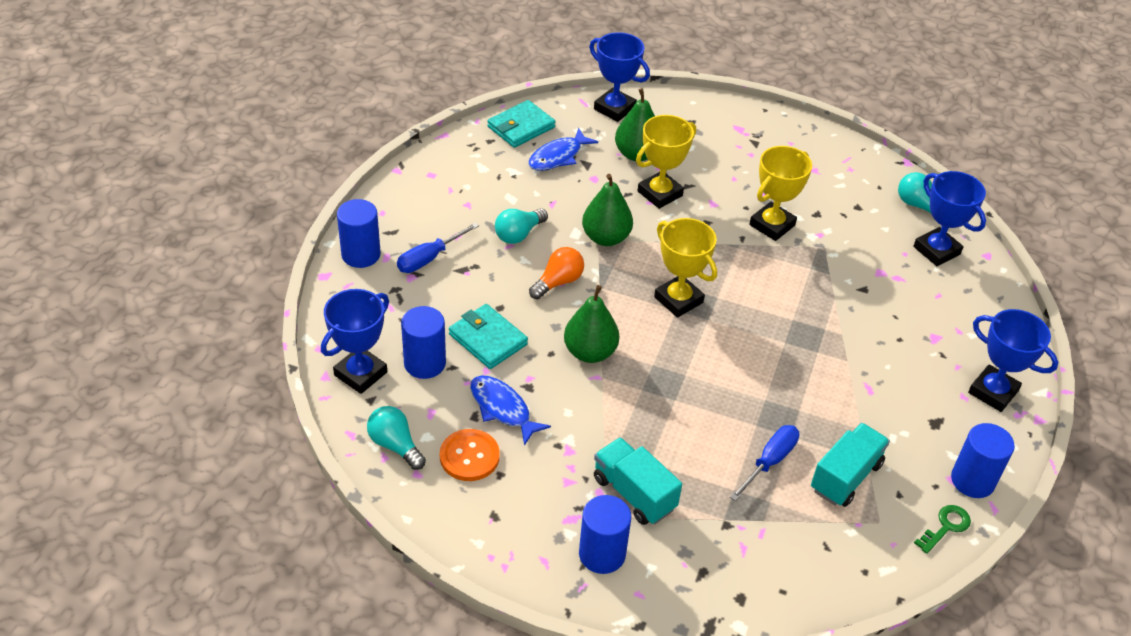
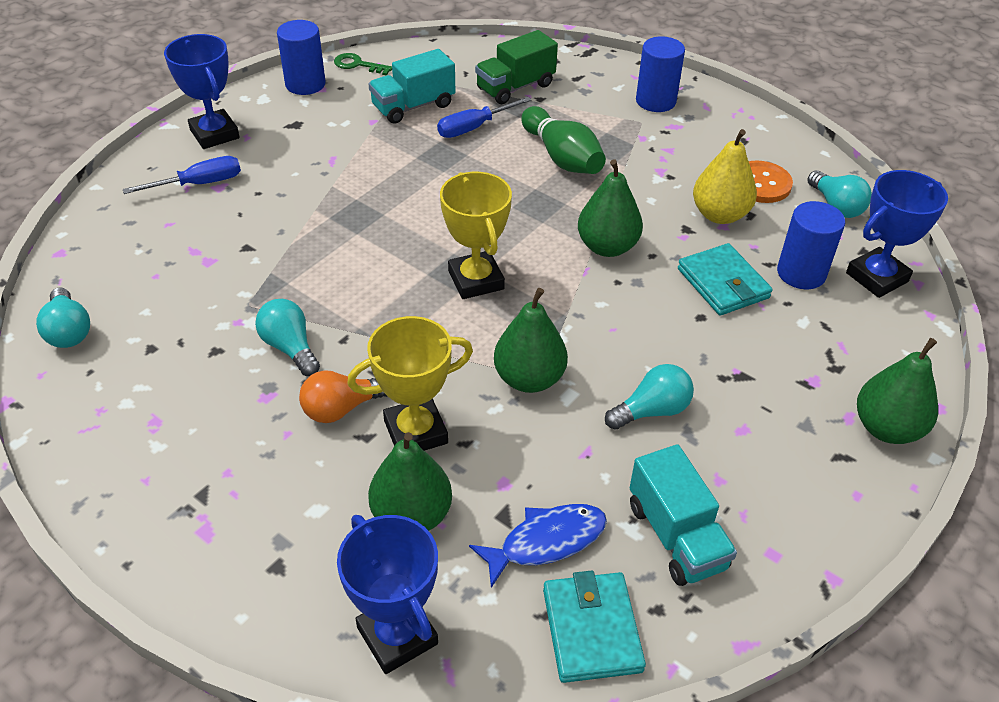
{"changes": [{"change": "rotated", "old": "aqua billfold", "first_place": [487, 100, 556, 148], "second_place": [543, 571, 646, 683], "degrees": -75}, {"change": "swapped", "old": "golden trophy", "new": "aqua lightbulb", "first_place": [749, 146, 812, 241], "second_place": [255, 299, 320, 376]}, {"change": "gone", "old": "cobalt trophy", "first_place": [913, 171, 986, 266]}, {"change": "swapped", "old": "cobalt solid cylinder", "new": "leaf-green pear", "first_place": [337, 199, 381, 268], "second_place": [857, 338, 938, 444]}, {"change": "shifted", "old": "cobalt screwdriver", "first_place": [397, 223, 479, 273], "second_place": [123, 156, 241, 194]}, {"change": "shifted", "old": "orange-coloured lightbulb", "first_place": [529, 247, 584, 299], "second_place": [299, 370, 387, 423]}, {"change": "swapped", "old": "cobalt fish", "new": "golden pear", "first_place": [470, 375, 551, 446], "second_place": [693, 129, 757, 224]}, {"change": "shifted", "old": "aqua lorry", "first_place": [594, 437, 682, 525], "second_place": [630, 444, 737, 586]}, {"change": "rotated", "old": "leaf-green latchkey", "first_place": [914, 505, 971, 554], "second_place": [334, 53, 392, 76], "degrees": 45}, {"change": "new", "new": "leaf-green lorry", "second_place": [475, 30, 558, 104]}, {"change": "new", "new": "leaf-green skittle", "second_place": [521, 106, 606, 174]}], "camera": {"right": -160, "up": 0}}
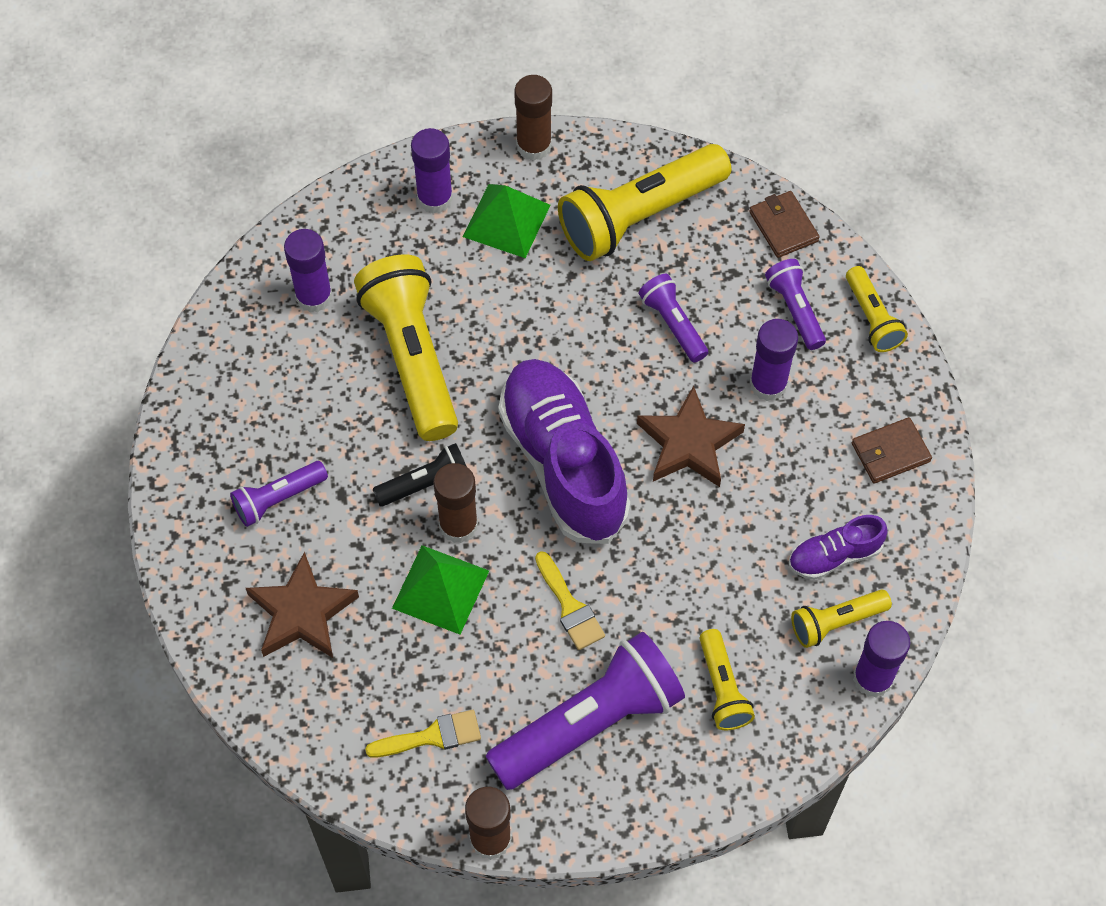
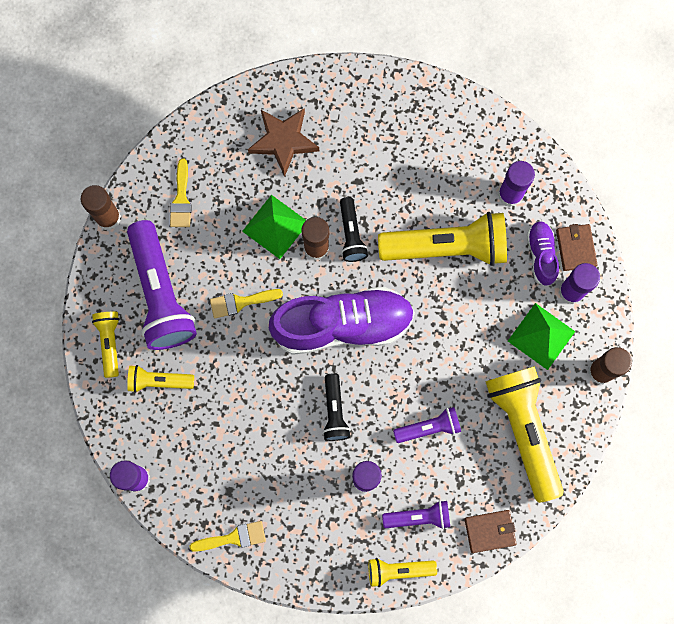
{"changes": [{"change": "swapped", "old": "dark brown star shape", "new": "ebony pocket torch", "first_place": [637, 386, 745, 487], "second_place": [323, 373, 351, 441]}, {"change": "shifted", "old": "dark brown billfold", "first_place": [852, 417, 932, 484], "second_place": [556, 224, 597, 271]}, {"change": "gone", "old": "violet pocket torch", "first_place": [230, 461, 328, 527]}, {"change": "shifted", "old": "violet sneaker", "first_place": [789, 515, 888, 580], "second_place": [527, 221, 559, 287]}, {"change": "shifted", "old": "golden pocket torch", "first_place": [791, 589, 892, 648], "second_place": [92, 312, 120, 378]}, {"change": "new", "new": "golden brush", "second_place": [189, 521, 266, 552]}], "camera": {"right": 105, "up": 15}}
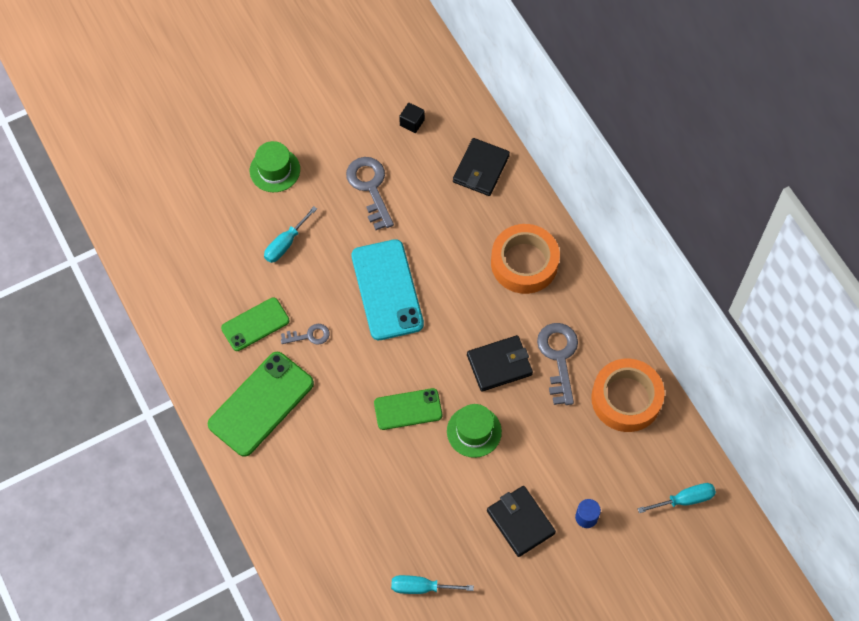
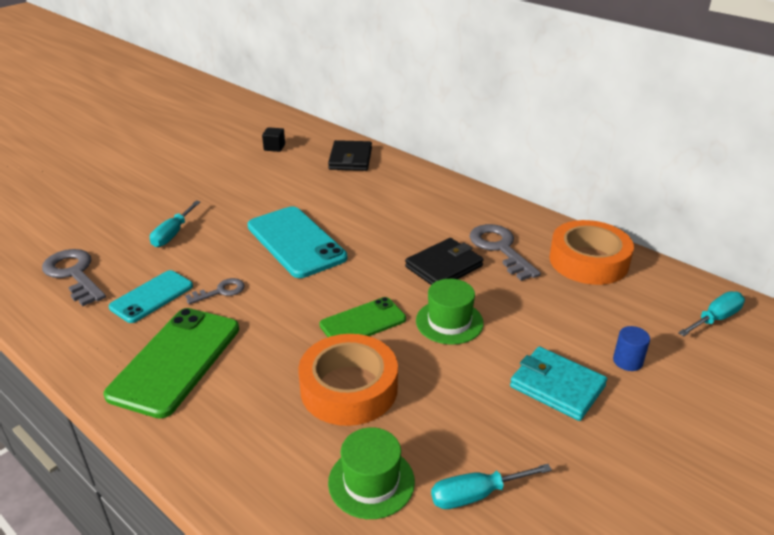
{"changes": [{"change": "shifted", "old": "leaf-green tall hat", "first_place": [250, 141, 300, 192], "second_place": [328, 427, 415, 519]}, {"change": "shifted", "old": "gray latchkey", "first_place": [346, 157, 394, 230], "second_place": [42, 249, 106, 306]}, {"change": "shifted", "old": "orange-coloured sticky tape", "first_place": [491, 224, 560, 294], "second_place": [298, 334, 398, 426]}, {"change": "repainted", "old": "leaf-green phone", "new": "aqua phone", "first_place": [221, 297, 290, 351], "second_place": [109, 270, 193, 323]}, {"change": "repainted", "old": "ebony billfold", "new": "aqua billfold", "first_place": [487, 486, 556, 557], "second_place": [510, 346, 607, 421]}], "camera": {"right": -20, "up": -30}}
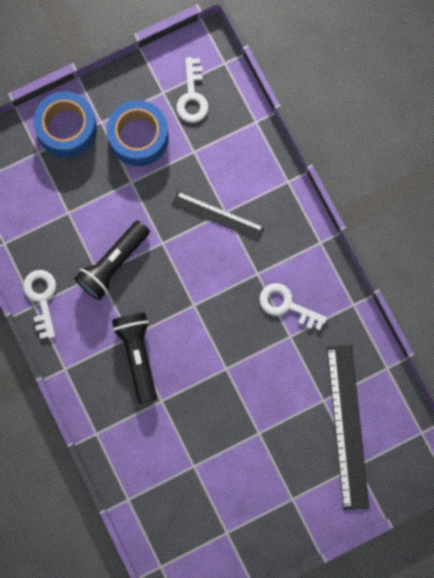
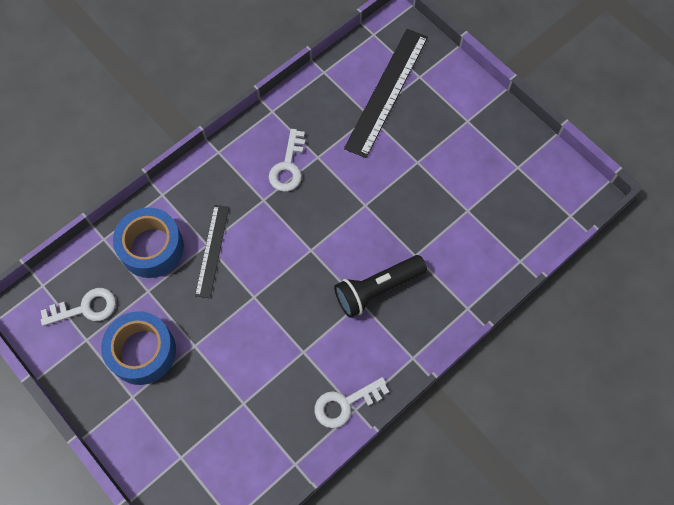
{"changes": [{"change": "shifted", "old": "cobalt sticky tape", "first_place": [33, 91, 97, 158], "second_place": [113, 208, 184, 278]}, {"change": "gone", "old": "ebony pocket torch", "first_place": [74, 220, 150, 300]}, {"change": "rotated", "old": "ebony ruler", "first_place": [327, 345, 369, 511], "second_place": [344, 29, 428, 158], "degrees": -45}], "camera": {"right": -105, "up": -10}}
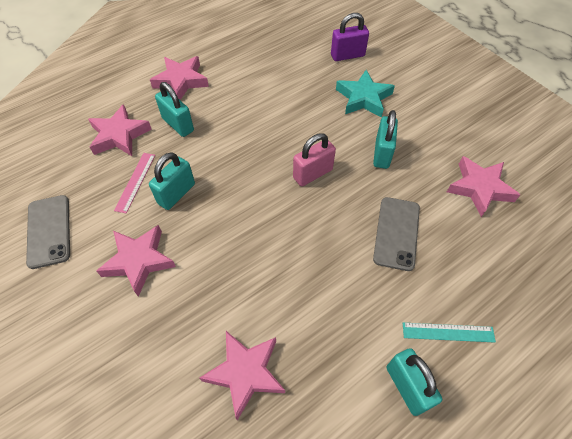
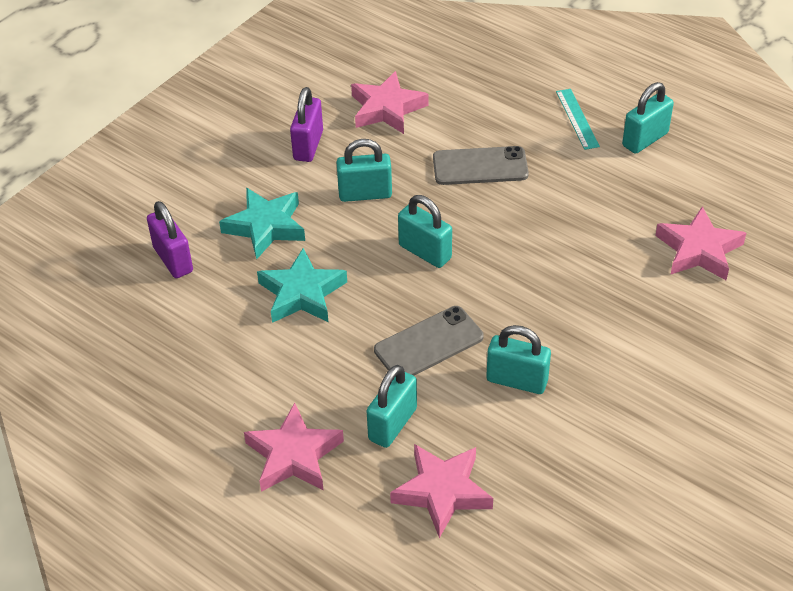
{"changes": [{"change": "repainted", "old": "rose-pink small lock", "new": "aqua small lock", "first_place": [293, 133, 336, 186], "second_place": [398, 195, 452, 268]}, {"change": "gone", "old": "rose-pink ruler", "first_place": [114, 153, 155, 214]}, {"change": "shifted", "old": "gray phone", "first_place": [26, 195, 70, 269], "second_place": [374, 306, 484, 376]}, {"change": "gone", "old": "rose-pink star shape", "first_place": [97, 225, 176, 297]}, {"change": "new", "new": "violet small lock", "second_place": [290, 87, 323, 162]}, {"change": "new", "new": "aqua star shape", "second_place": [257, 248, 347, 323]}], "camera": {"right": -105, "up": -10}}
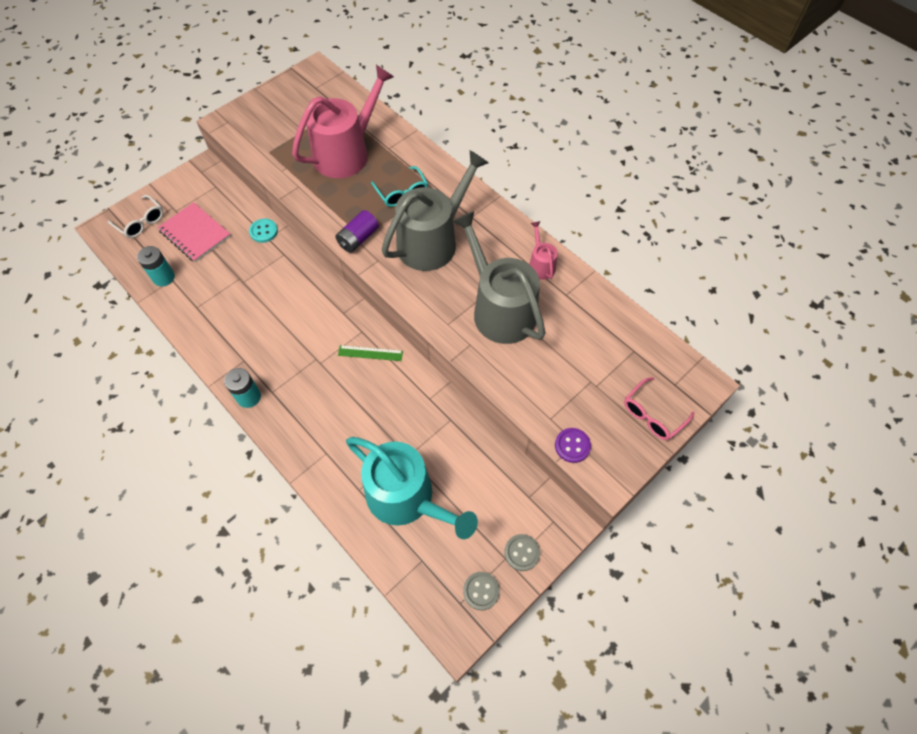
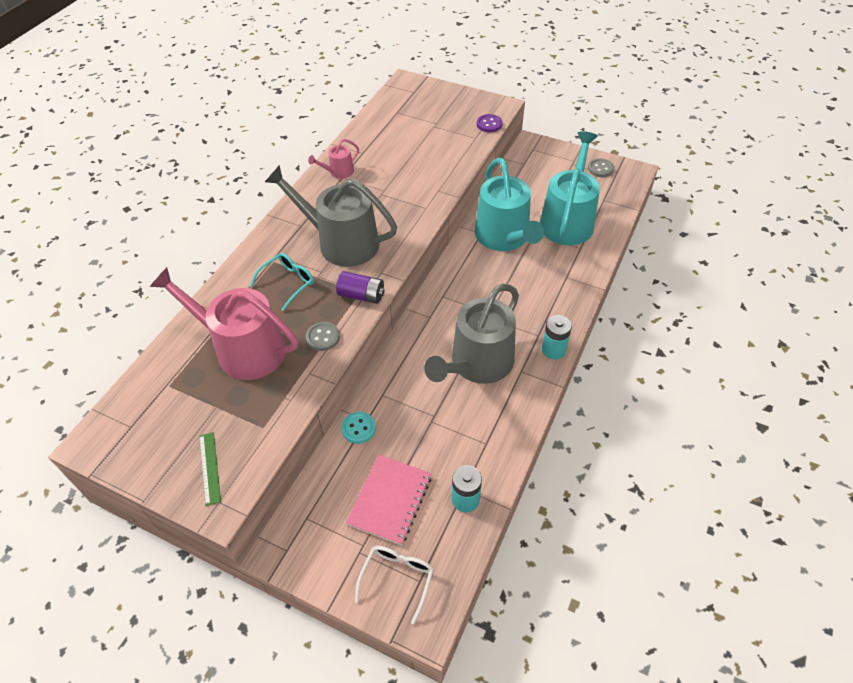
{"changes": [{"change": "shifted", "old": "gray watering can", "first_place": [452, 211, 546, 344], "second_place": [424, 284, 519, 384]}, {"change": "shifted", "old": "leaf-green ruler", "first_place": [338, 345, 403, 361], "second_place": [199, 432, 221, 506]}, {"change": "gone", "old": "rose-pink eyeglasses", "first_place": [624, 377, 695, 440]}, {"change": "shifted", "old": "gray sewing button", "first_place": [504, 534, 540, 571], "second_place": [306, 322, 340, 351]}, {"change": "new", "new": "aqua watering can", "second_place": [475, 158, 544, 251]}], "camera": {"right": -110, "up": -10}}
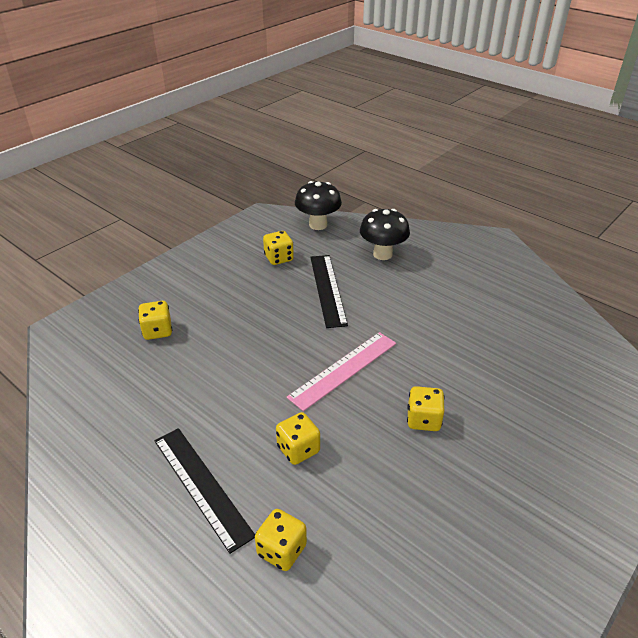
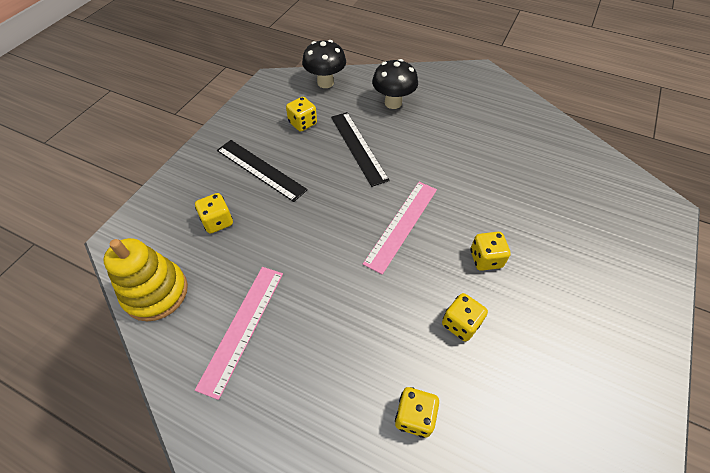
{"changes": [{"change": "shifted", "old": "golden dice", "first_place": [276, 412, 320, 465], "second_place": [442, 293, 488, 341]}, {"change": "shifted", "old": "ebony ruler", "first_place": [155, 428, 255, 554], "second_place": [217, 140, 308, 202]}, {"change": "new", "new": "golden ring stacker", "second_place": [103, 238, 188, 321]}, {"change": "new", "new": "rose-pink ruler", "second_place": [195, 267, 283, 400]}], "camera": {"right": -15, "up": 15}}
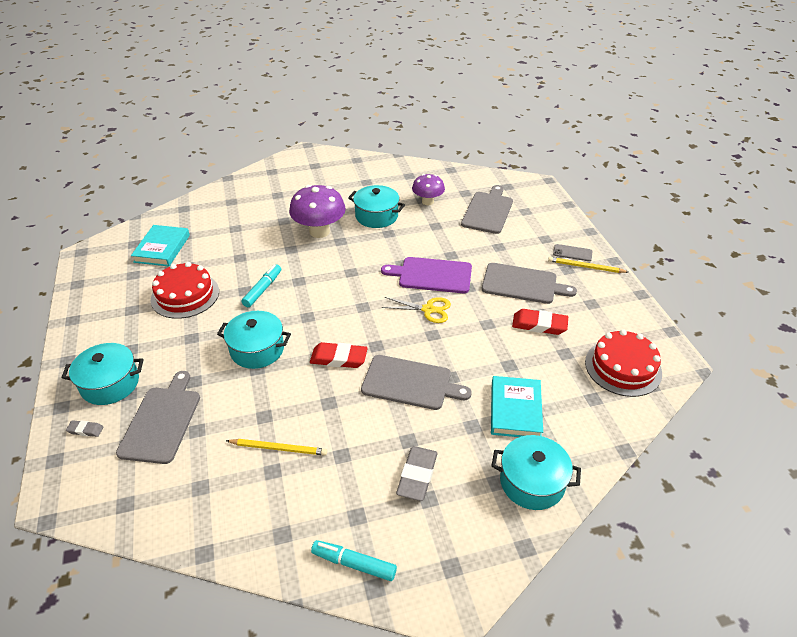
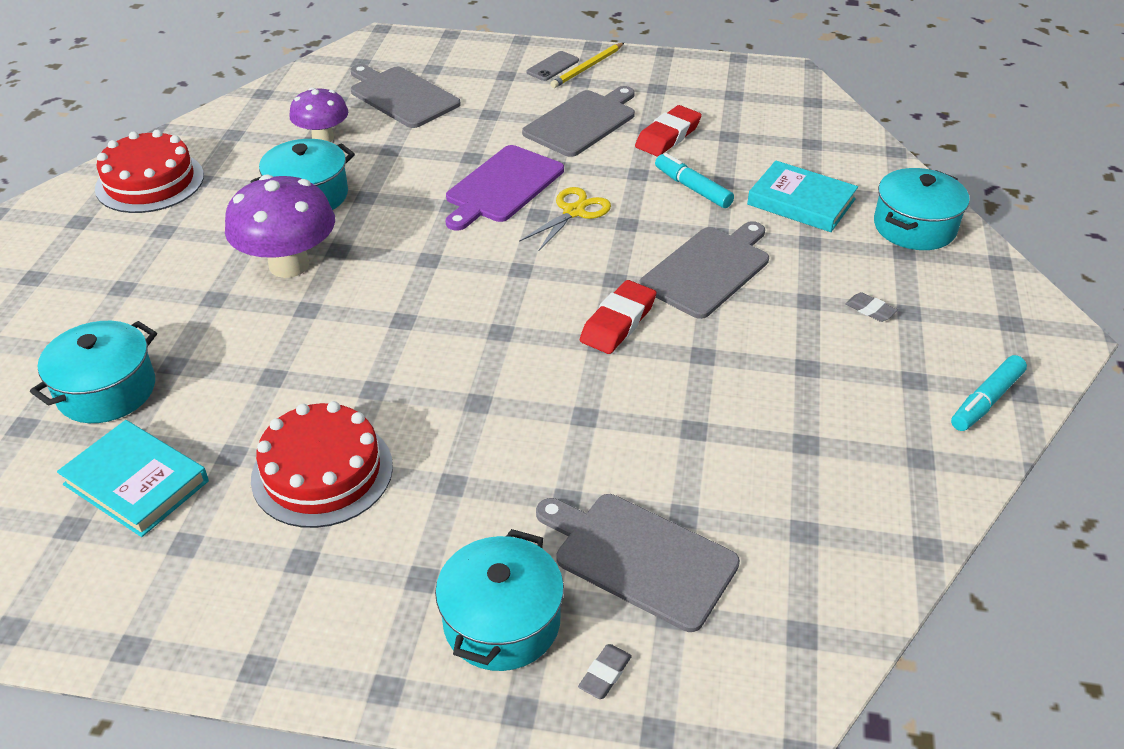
{"changes": [{"change": "shifted", "old": "aqua marker pen", "first_place": [242, 264, 281, 307], "second_place": [655, 153, 734, 208]}, {"change": "shifted", "old": "aqua pot", "first_place": [217, 311, 291, 369], "second_place": [30, 321, 157, 423]}, {"change": "shifted", "old": "crimson layer cake", "first_place": [585, 329, 662, 397], "second_place": [95, 130, 204, 213]}, {"change": "gone", "old": "golden lead pencil", "first_place": [226, 439, 327, 456]}, {"change": "scaled", "old": "gray pencil eraser", "first_place": [396, 446, 438, 501], "second_place": [845, 292, 898, 322], "factor": 0.53}], "camera": {"right": -65, "up": 0}}
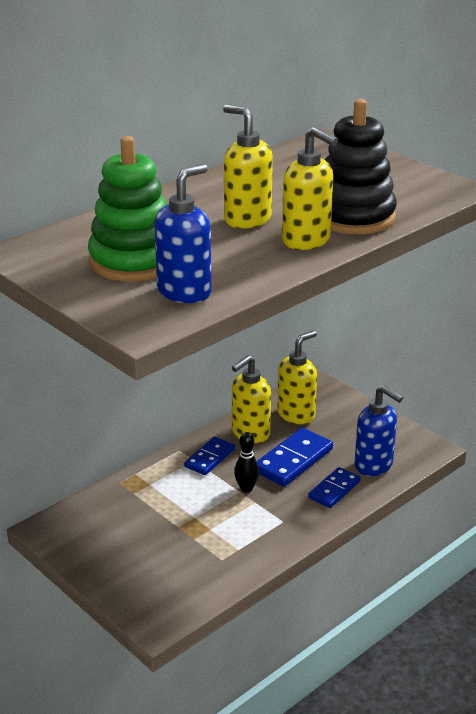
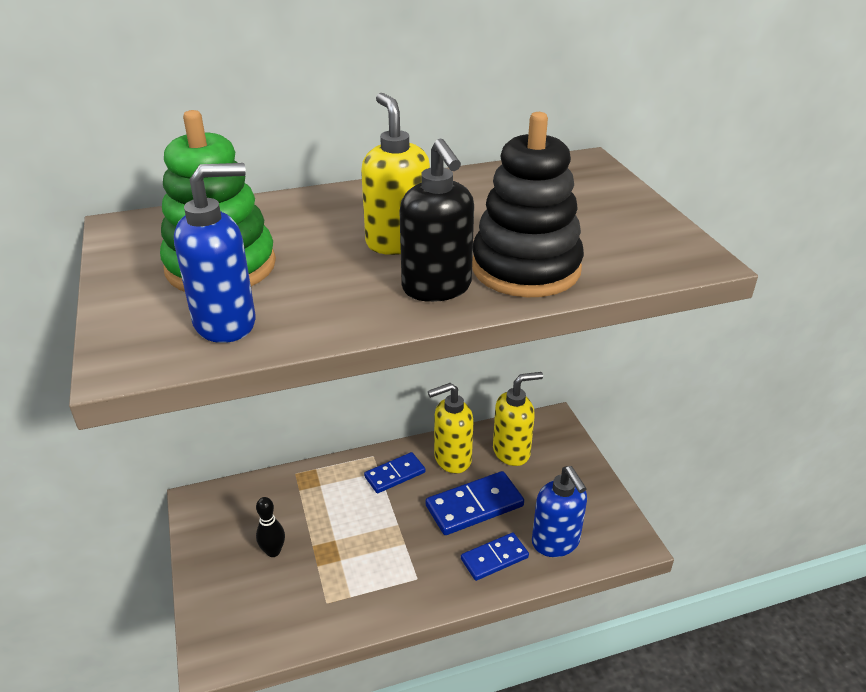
{"changes": [{"change": "repainted", "old": "golden pump bottle", "new": "ebony pump bottle", "first_place": [282, 126, 338, 250], "second_place": [400, 138, 474, 302]}, {"change": "shifted", "old": "ebony skittle", "first_place": [234, 432, 259, 493], "second_place": [256, 497, 285, 557]}], "camera": {"right": 25, "up": 5}}
